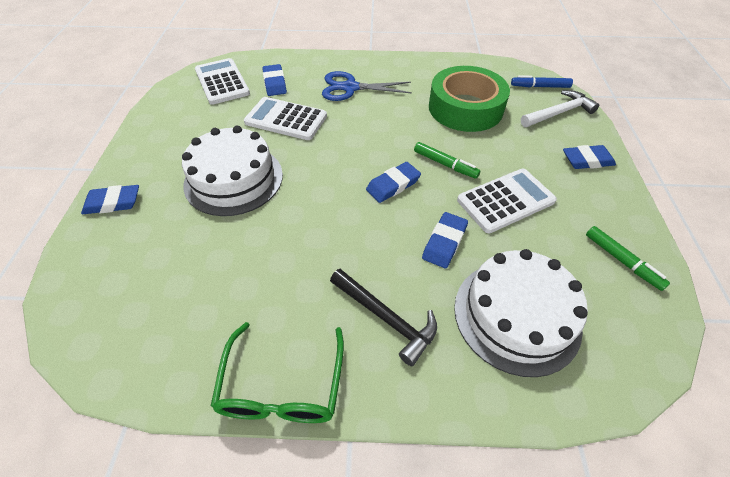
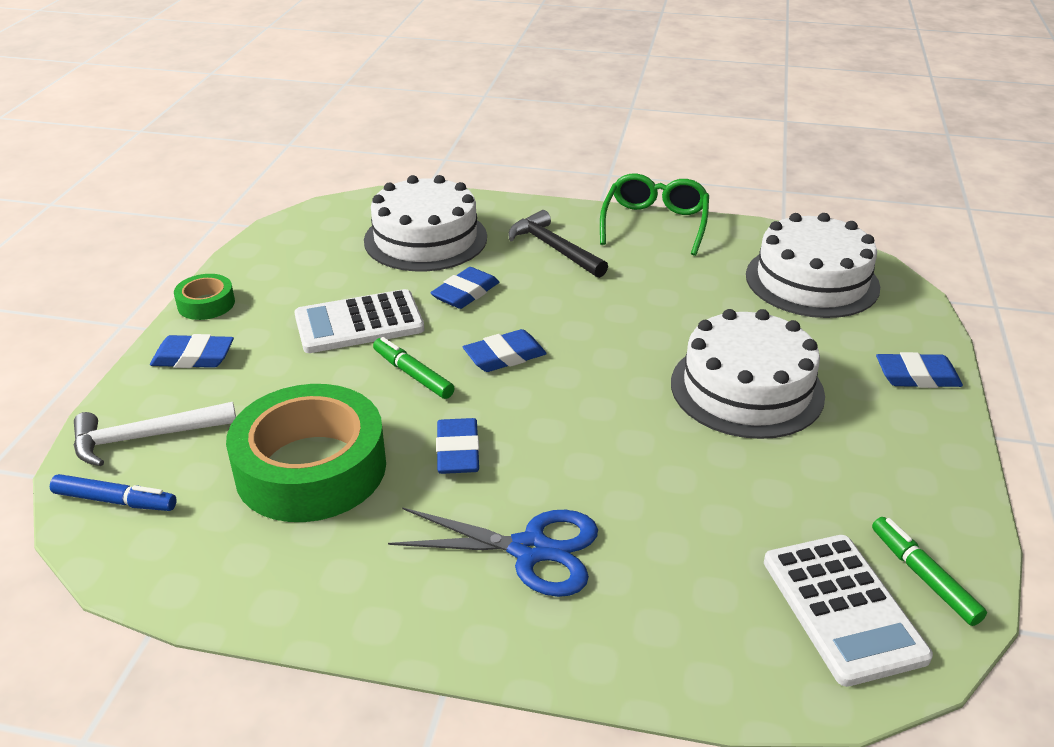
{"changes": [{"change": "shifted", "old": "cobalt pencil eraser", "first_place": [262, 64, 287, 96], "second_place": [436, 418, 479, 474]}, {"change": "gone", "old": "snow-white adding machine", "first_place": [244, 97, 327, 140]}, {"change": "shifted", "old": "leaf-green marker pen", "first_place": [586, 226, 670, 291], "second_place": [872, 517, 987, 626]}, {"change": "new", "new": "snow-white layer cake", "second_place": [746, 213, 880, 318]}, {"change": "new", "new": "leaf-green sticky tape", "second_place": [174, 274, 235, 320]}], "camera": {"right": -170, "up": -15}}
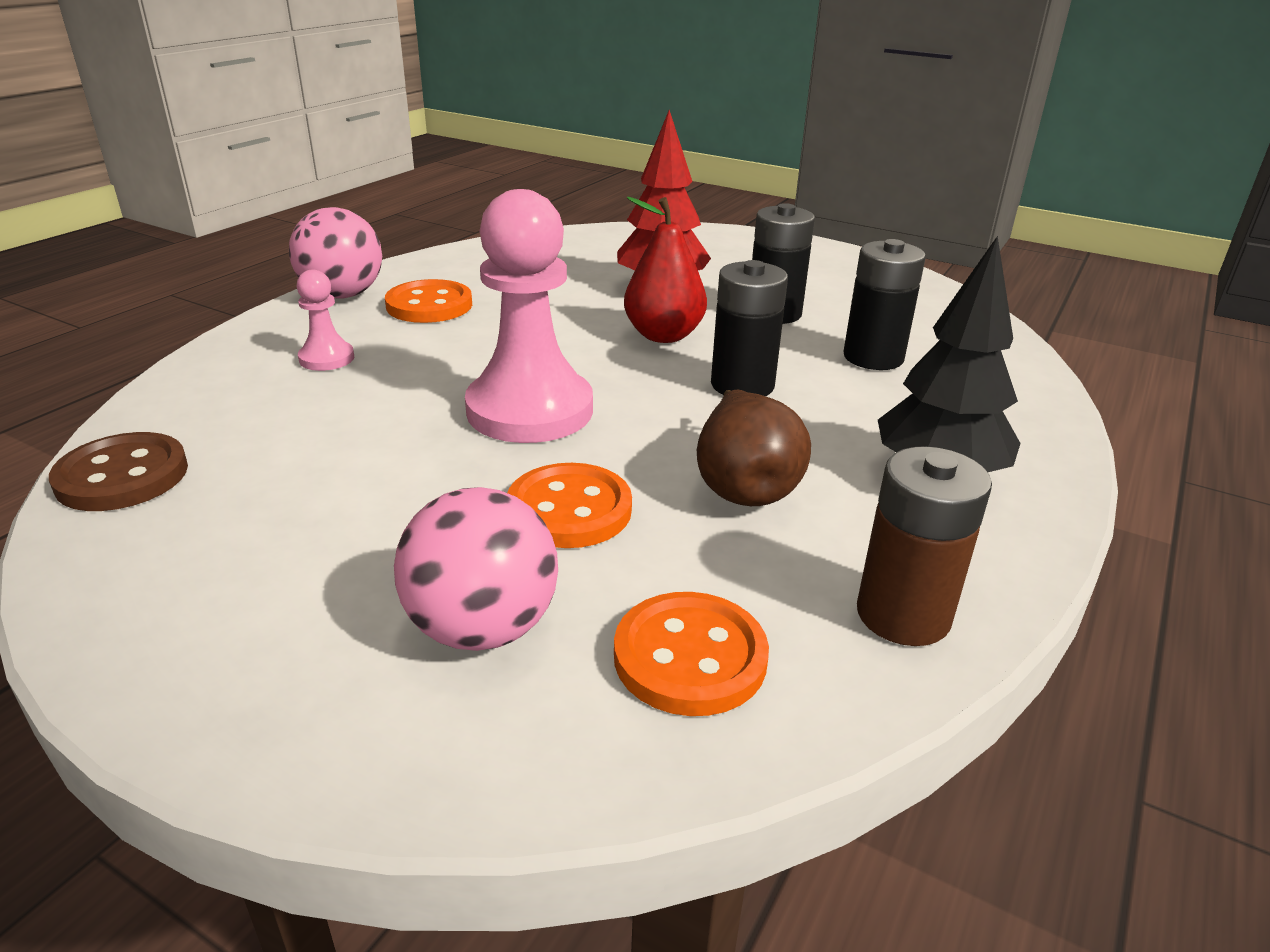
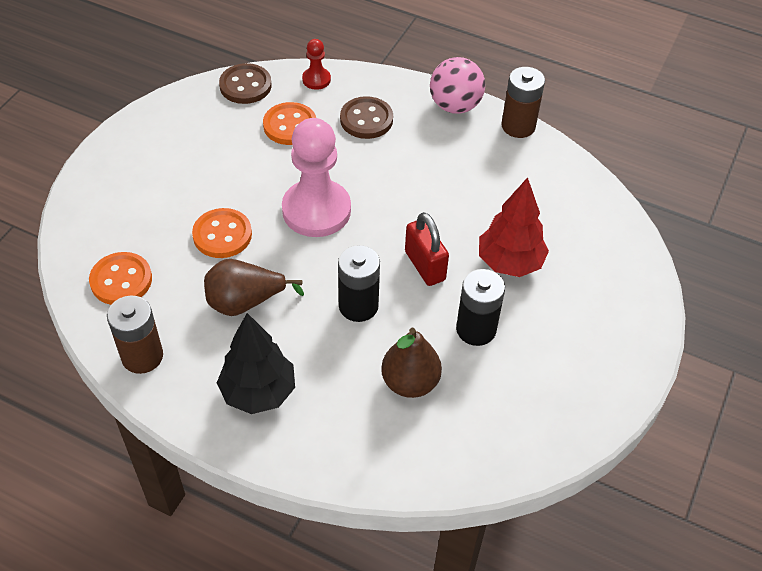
{"changes": [{"change": "swapped", "old": "crimson pear", "new": "crimson small lock", "first_place": [624, 197, 707, 343], "second_place": [405, 212, 449, 286]}, {"change": "swapped", "old": "ebony battery", "new": "dark brown pear", "first_place": [843, 239, 926, 370], "second_place": [381, 328, 442, 398]}, {"change": "swapped", "old": "rose-pink game pawn", "new": "dark brown sewing button", "first_place": [297, 269, 354, 371], "second_place": [340, 96, 393, 139]}, {"change": "shifted", "old": "orange-coloured sewing button", "first_place": [385, 279, 472, 323], "second_place": [263, 102, 316, 145]}, {"change": "gone", "old": "rose-pink play ball", "first_place": [394, 487, 558, 651]}, {"change": "new", "new": "crimson game pawn", "second_place": [302, 39, 331, 90]}, {"change": "new", "new": "dark brown battery", "second_place": [501, 67, 545, 138]}], "camera": {"right": 85, "up": 20}}
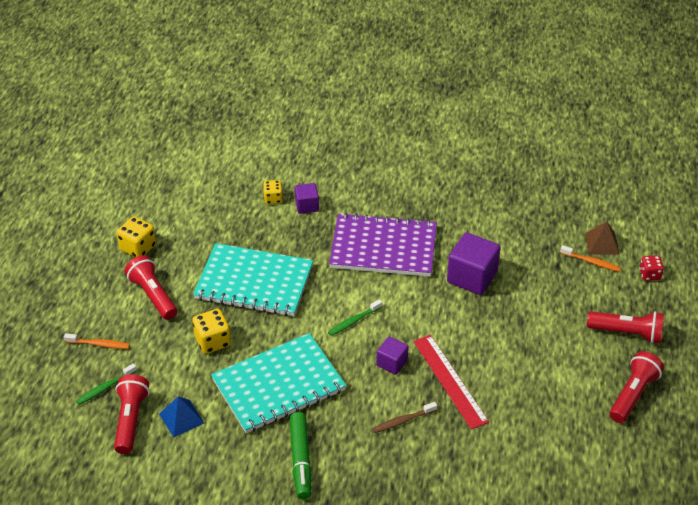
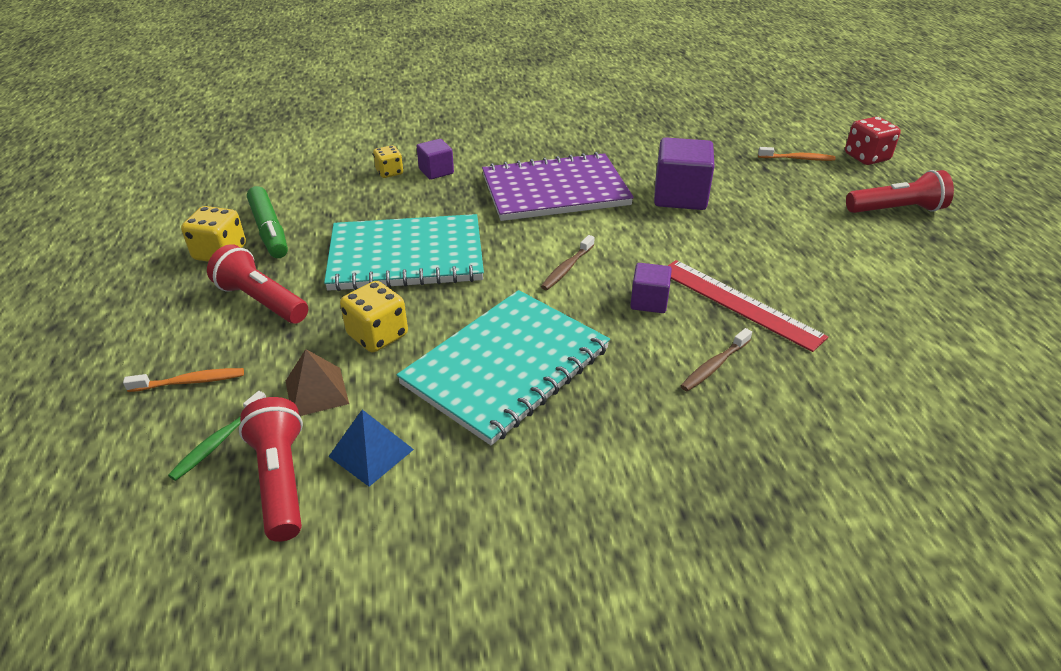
{"changes": [{"change": "shifted", "old": "dark brown pyramid shape", "first_place": [585, 221, 620, 255], "second_place": [286, 349, 349, 416]}, {"change": "scaled", "old": "crimson dice", "first_place": [639, 256, 664, 281], "second_place": [845, 117, 901, 165], "factor": 1.53}, {"change": "repainted", "old": "leaf-green tooth brush", "new": "dark brown tooth brush", "first_place": [328, 299, 382, 336], "second_place": [541, 235, 595, 290]}, {"change": "gone", "old": "crimson pocket torch", "first_place": [609, 351, 664, 423]}, {"change": "shifted", "old": "leaf-green marker pen", "first_place": [289, 412, 312, 499], "second_place": [247, 186, 288, 258]}], "camera": {"right": -20, "up": -5}}
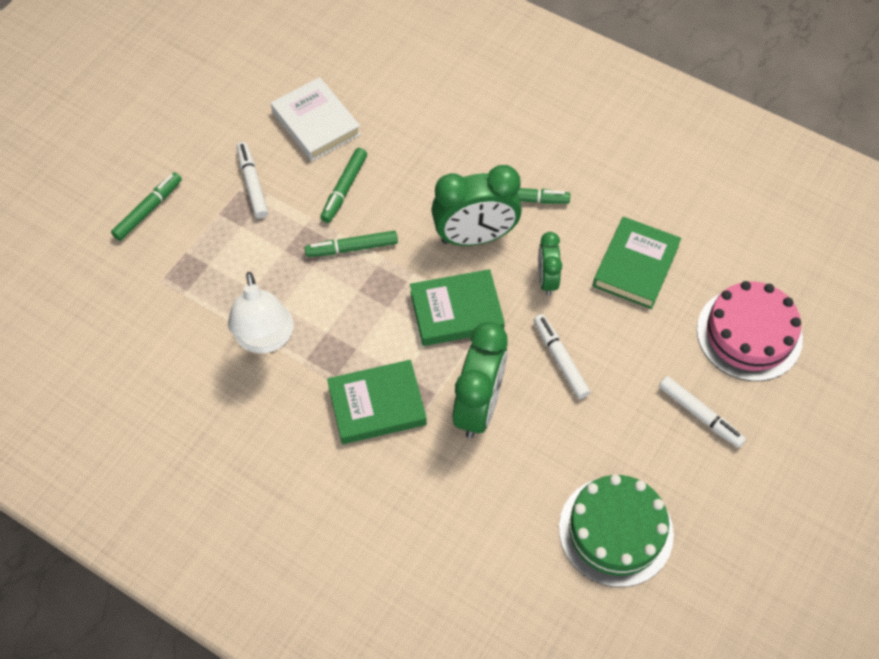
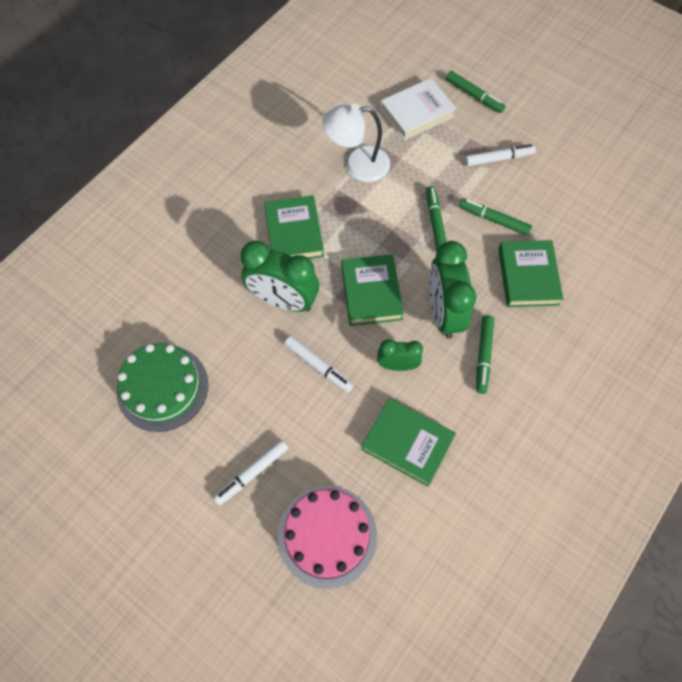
{"changes": [{"change": "shifted", "old": "snow-white book", "first_place": [271, 77, 361, 161], "second_place": [380, 78, 457, 140]}, {"change": "rotated", "old": "snow-white marker pen", "first_place": [534, 314, 590, 399], "second_place": [284, 336, 354, 393], "degrees": 60}, {"change": "new", "new": "leaf-green book", "second_place": [498, 240, 563, 307]}], "camera": {"right": 95, "up": 5}}
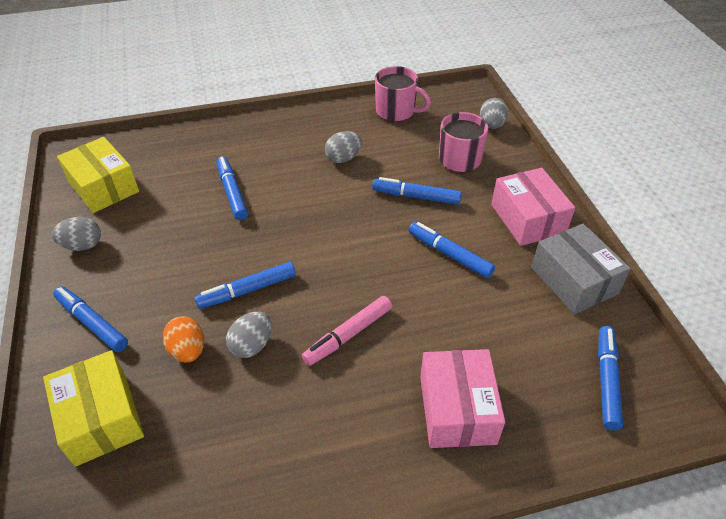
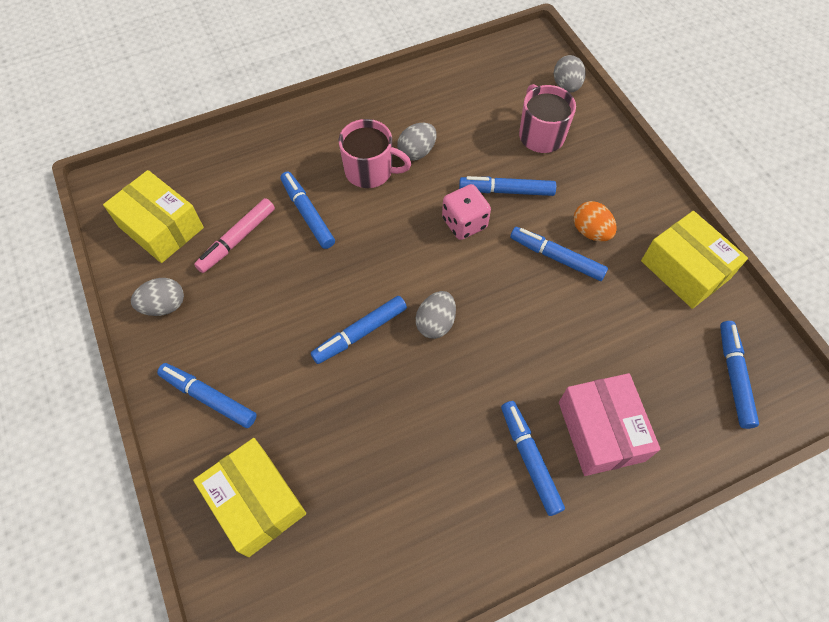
{"changes": [{"change": "shifted", "old": "rose-pink mug", "first_place": [375, 66, 431, 122], "second_place": [339, 119, 411, 188]}, {"change": "gone", "old": "rose-pink package", "first_place": [491, 168, 575, 246]}, {"change": "repainted", "old": "gray package", "new": "golden package", "first_place": [531, 224, 631, 314], "second_place": [641, 211, 748, 309]}, {"change": "shifted", "old": "rose-pink marker pen", "first_place": [302, 296, 392, 366], "second_place": [194, 198, 275, 273]}, {"change": "shifted", "old": "gray egg", "first_place": [226, 312, 272, 358], "second_place": [416, 291, 456, 339]}, {"change": "shifted", "old": "orange-coloured egg", "first_place": [163, 316, 204, 363], "second_place": [574, 201, 617, 241]}, {"change": "new", "new": "rose-pink dice", "second_place": [442, 184, 491, 240]}, {"change": "new", "new": "cobalt marker pen", "second_place": [501, 401, 565, 516]}], "camera": {"right": -10, "up": 15}}
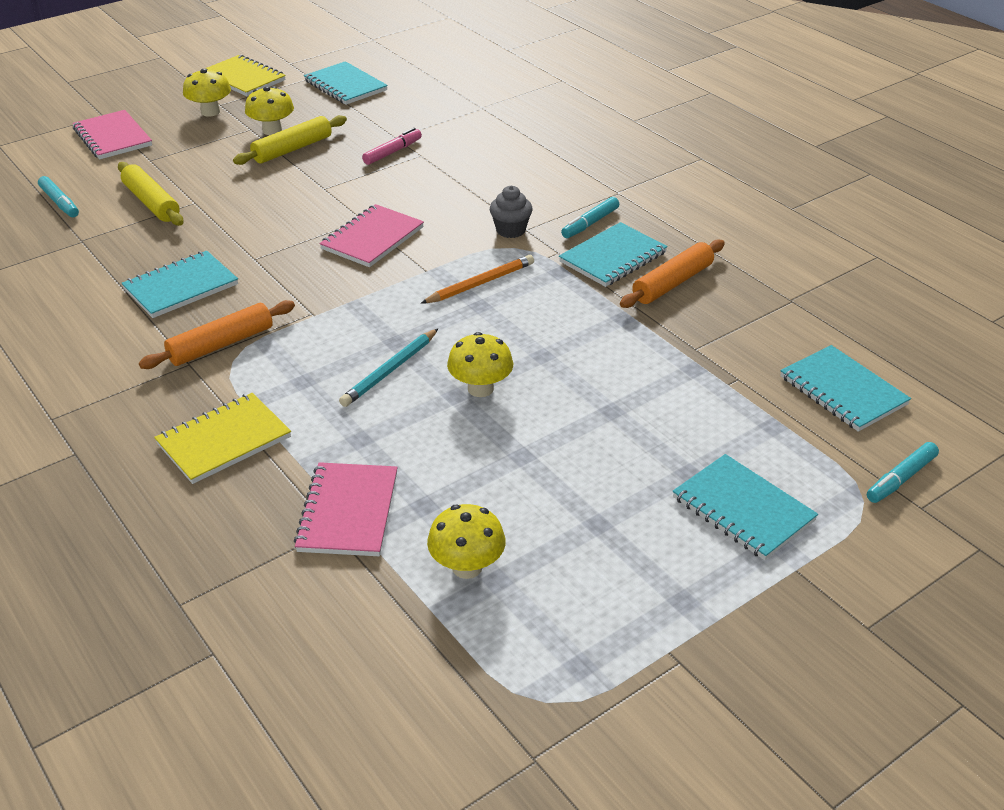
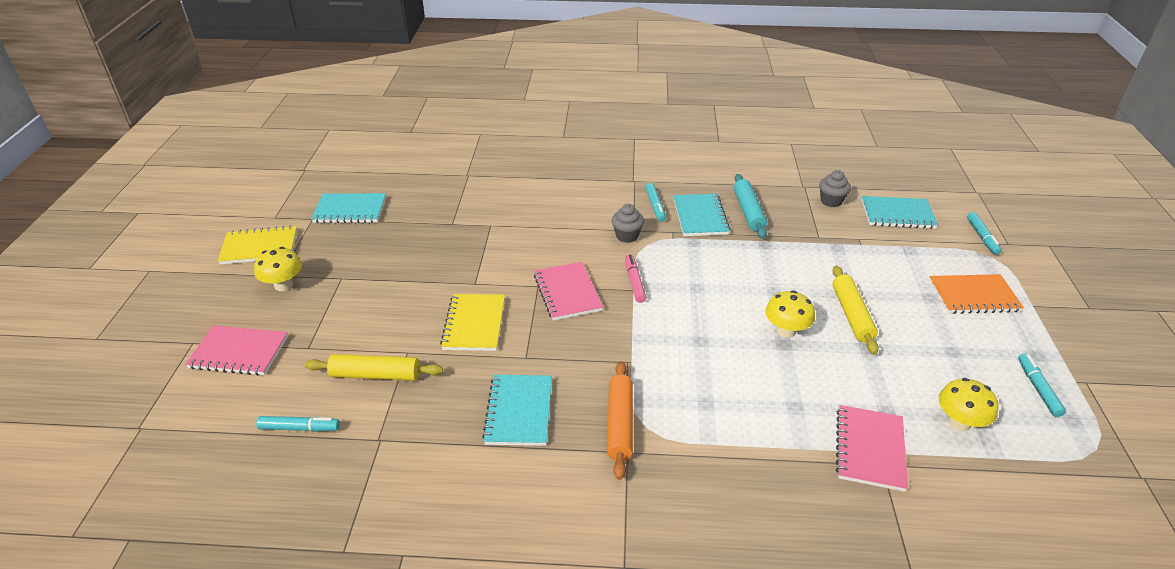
{"changes": [{"change": "gone", "old": "golden toadstool", "first_place": [245, 86, 294, 135]}, {"change": "shifted", "old": "golden dough roller", "first_place": [233, 115, 347, 165], "second_place": [832, 266, 879, 354]}, {"change": "shifted", "old": "rose-pink marker pen", "first_place": [362, 128, 422, 165], "second_place": [625, 254, 646, 303]}, {"change": "repainted", "old": "orange-coloured dough roller", "new": "aqua dough roller", "first_place": [620, 239, 725, 308], "second_place": [734, 174, 767, 239]}, {"change": "gone", "old": "orange-coloured lead pencil", "first_place": [420, 255, 534, 304]}, {"change": "gone", "old": "aqua lead pencil", "first_place": [339, 328, 439, 407]}, {"change": "shifted", "old": "golden notebook", "first_place": [154, 393, 291, 484], "second_place": [440, 294, 505, 351]}, {"change": "repainted", "old": "aqua notebook", "new": "orange-coloured notebook", "first_place": [673, 454, 818, 560], "second_place": [929, 274, 1024, 314]}, {"change": "rotated", "old": "rose-pink notebook", "first_place": [294, 462, 398, 556], "second_place": [836, 405, 908, 492], "degrees": 60}, {"change": "new", "new": "gray fairy cake", "second_place": [819, 170, 851, 207]}, {"change": "new", "new": "aqua marker pen", "second_place": [1018, 353, 1066, 417]}], "camera": {"right": -50, "up": 0}}
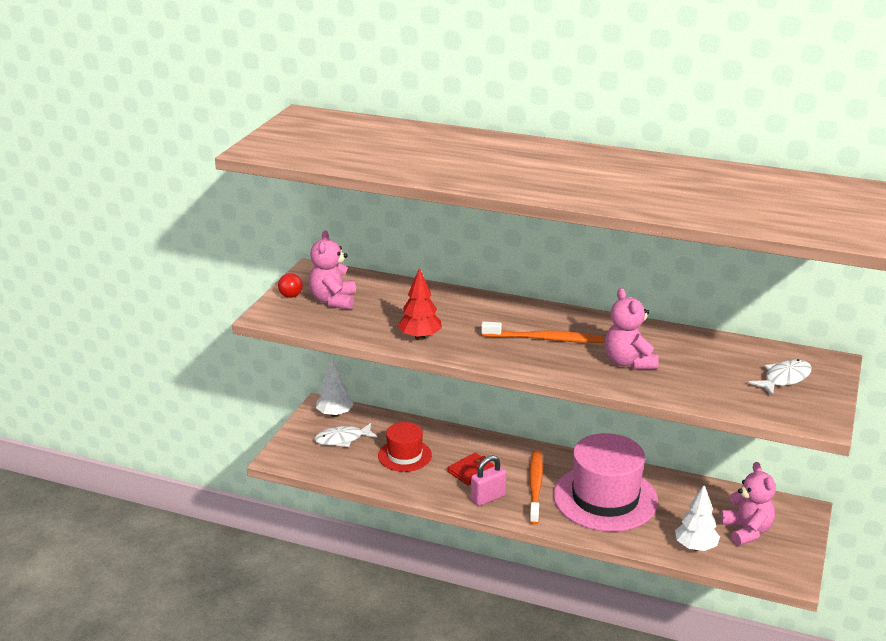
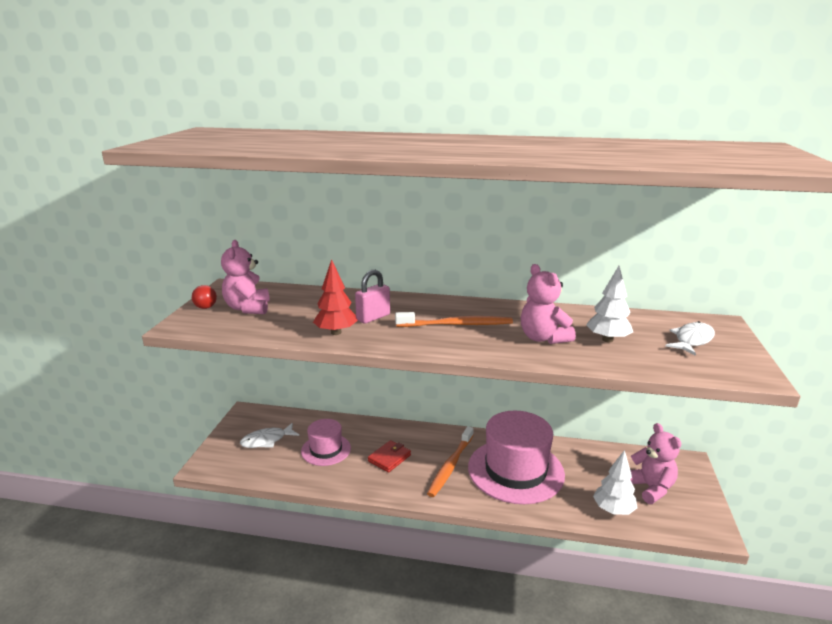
{"changes": [{"change": "shifted", "old": "snow-white tree", "first_place": [316, 358, 354, 417], "second_place": [586, 266, 633, 342]}, {"change": "repainted", "old": "crimson tall hat", "new": "rose-pink tall hat", "first_place": [378, 422, 432, 472], "second_place": [301, 419, 351, 466]}, {"change": "rotated", "old": "orange-coloured tooth brush", "first_place": [529, 450, 543, 525], "second_place": [427, 426, 474, 497], "degrees": -150}, {"change": "shifted", "old": "rose-pink small lock", "first_place": [471, 455, 506, 506], "second_place": [355, 270, 390, 324]}], "camera": {"right": -10, "up": -5}}
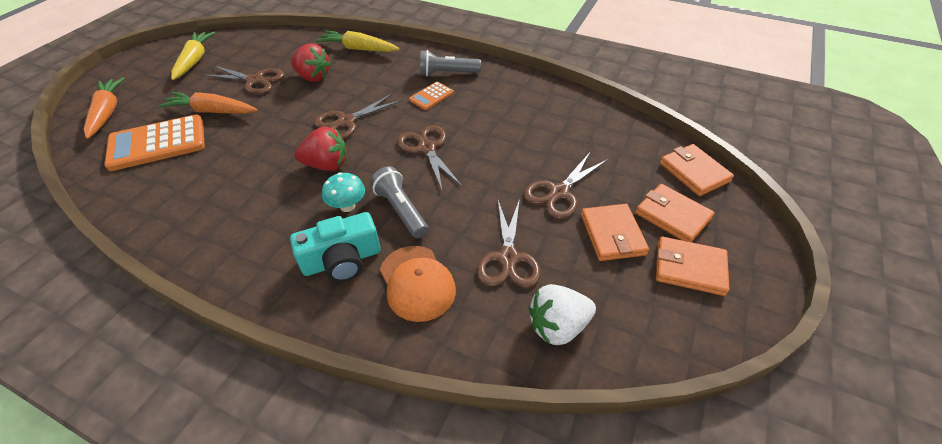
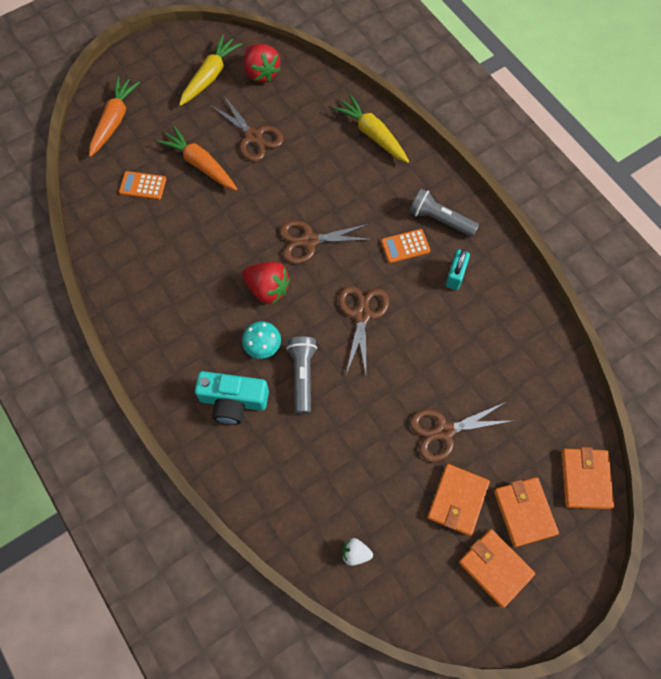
{"changes": [{"change": "shifted", "old": "crimson berry", "first_place": [291, 43, 331, 82], "second_place": [244, 44, 281, 83]}, {"change": "scaled", "old": "orange-coloured adding machine", "first_place": [104, 114, 205, 171], "second_place": [119, 171, 166, 200], "factor": 0.51}, {"change": "gone", "old": "dark brown shears", "first_place": [477, 199, 540, 288]}, {"change": "gone", "old": "orange-coloured peaked cap", "first_place": [380, 246, 456, 322]}, {"change": "scaled", "old": "snow-white berry", "first_place": [529, 284, 596, 345], "second_place": [342, 538, 373, 566], "factor": 0.56}, {"change": "new", "new": "aqua small lock", "second_place": [446, 249, 470, 290]}], "camera": {"right": 30, "up": 20}}
